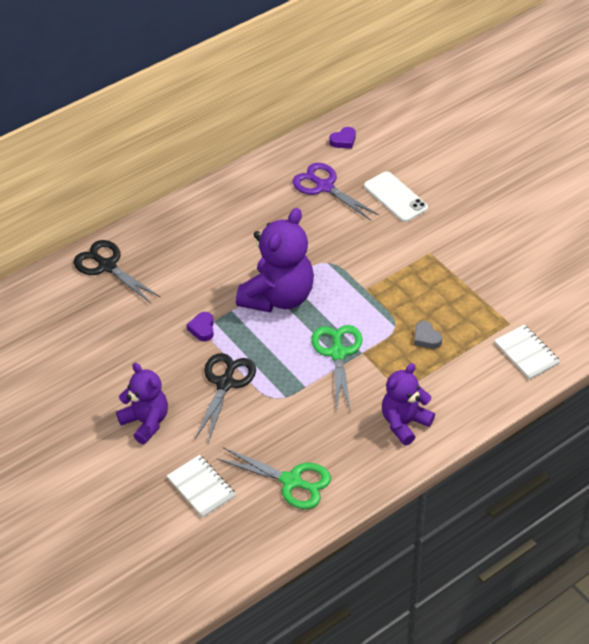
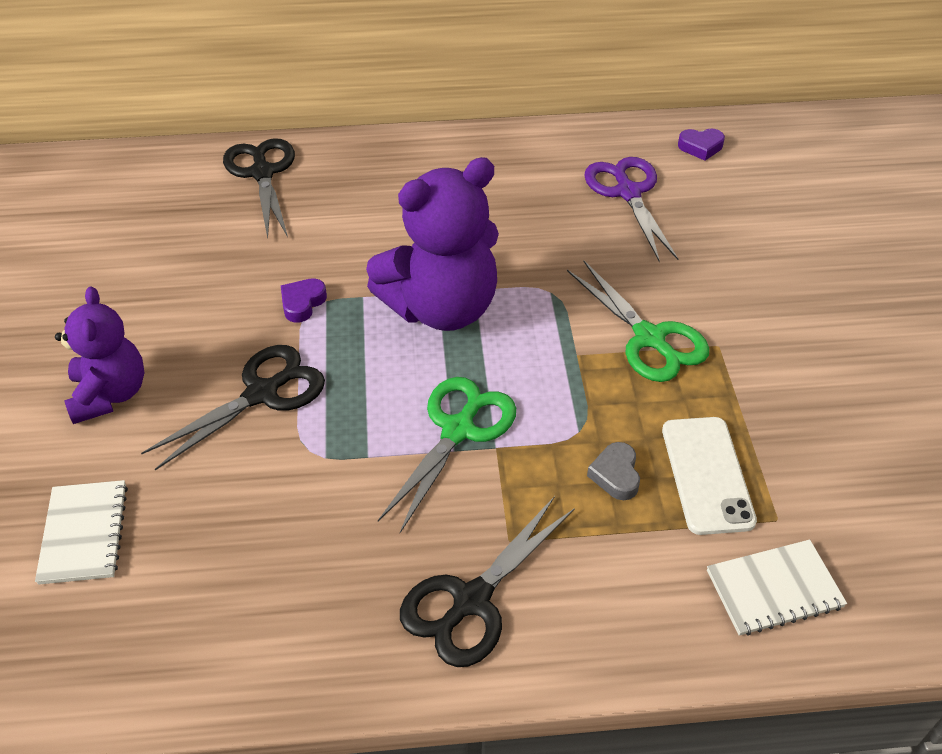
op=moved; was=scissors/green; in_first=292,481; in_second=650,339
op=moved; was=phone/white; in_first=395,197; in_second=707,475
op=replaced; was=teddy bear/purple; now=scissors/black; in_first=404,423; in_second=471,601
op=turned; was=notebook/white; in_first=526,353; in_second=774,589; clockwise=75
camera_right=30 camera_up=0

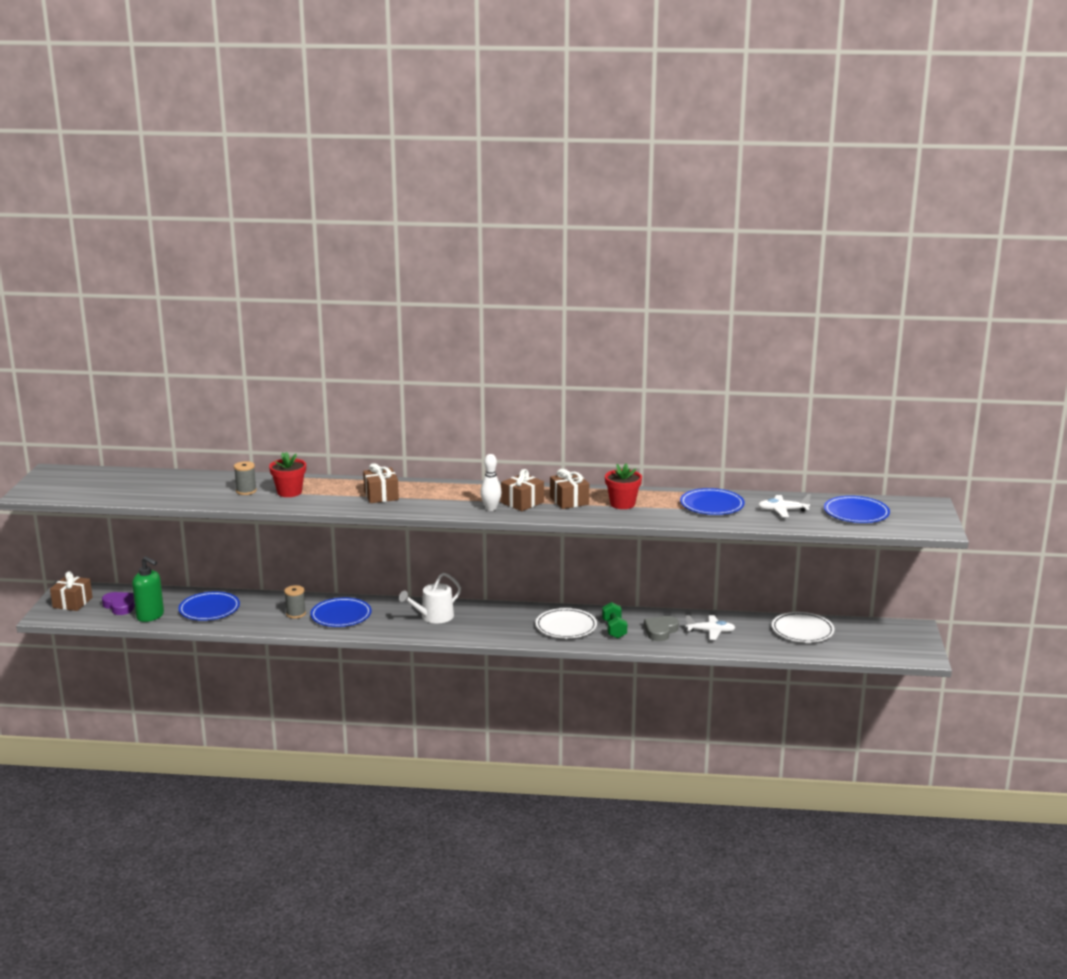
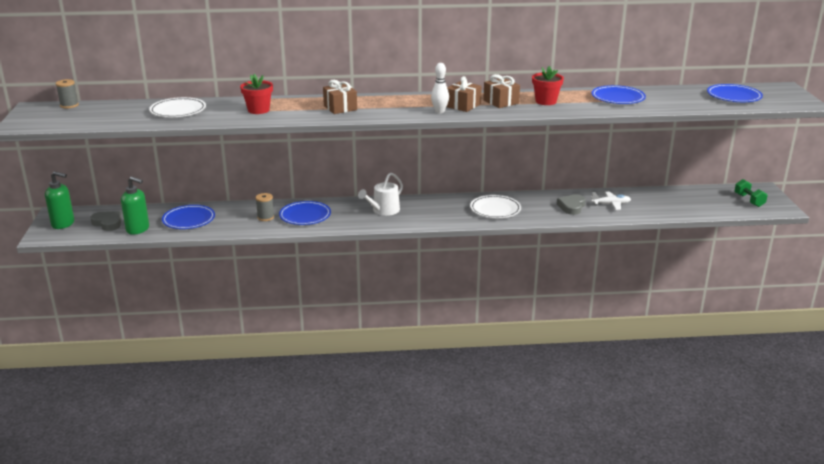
op=replaced; was=gift/brown; now=soap dispenser/green; in_first=72,602; in_second=63,224
op=recoloured; was=heart/purple; now=heart/grey; in_first=120,606; in_second=108,223
op=moved; was=spool/grey; in_first=246,491; in_second=69,105
op=moved; was=dumbbell/green; in_first=614,629; in_second=749,200
op=removed; was=plane/white; in_first=782,511
op=moved; was=plate/white; in_first=802,630; in_second=178,111
camera_right=-10 camera_up=5

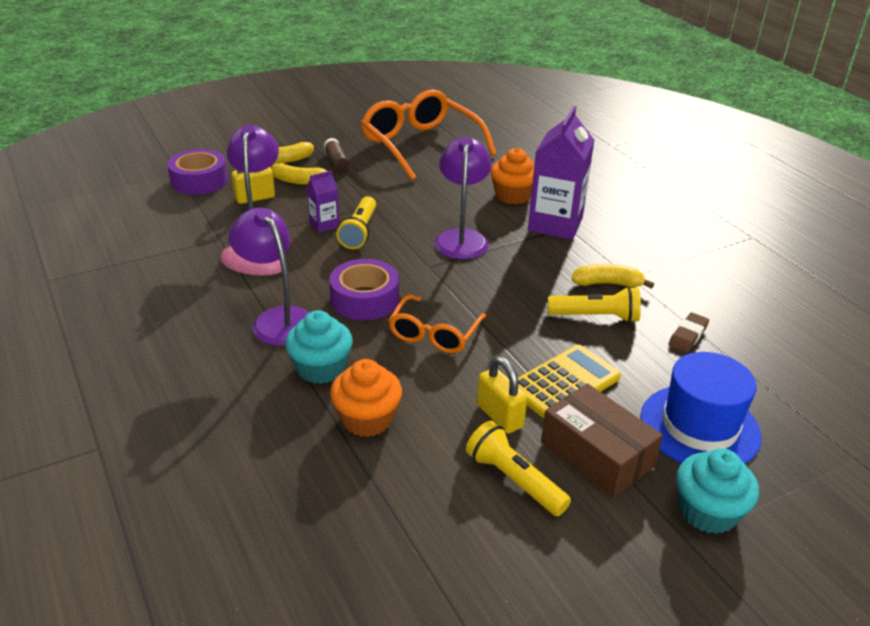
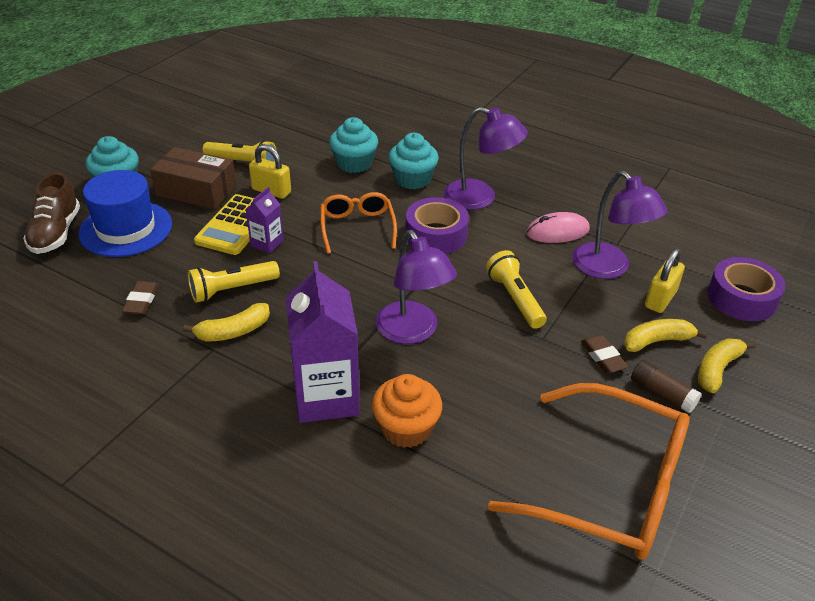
op=moved; was=carton/purple; in_first=324,225; in_second=267,243
op=recoloured; was=cupcake/orange; now=cupcake/turquoise; in_first=367,419; in_second=354,163
op=added; now=shoe/brown; in_second=56,233
op=added; now=eraser/brown; in_second=603,357
camera_right=150 camera_up=5

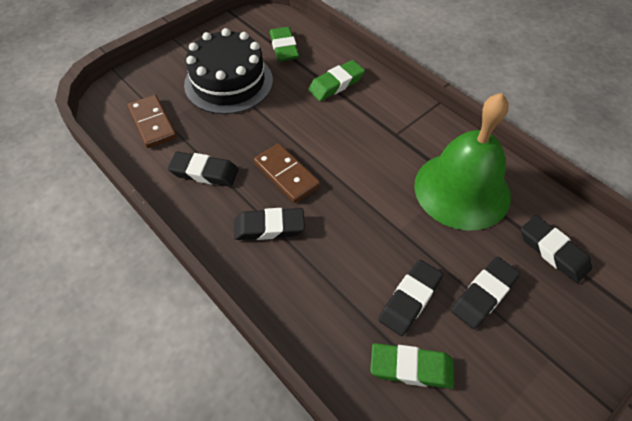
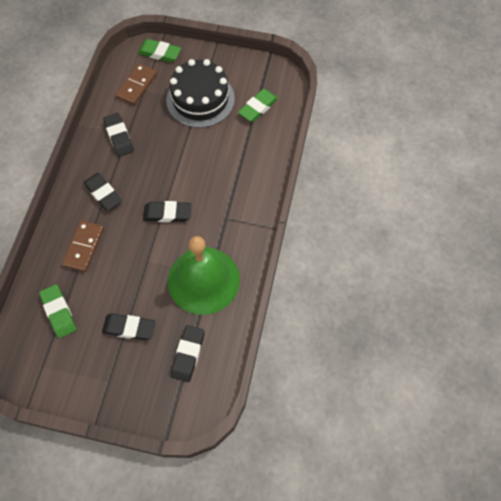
op=moved; was=domino/brown; in_first=286,174; in_second=84,247
op=moved; was=eraser/green; in_first=336,84; in_second=159,53
op=moved; was=eraser/black; in_first=410,299; in_second=167,213
camera_right=55 camera_up=10

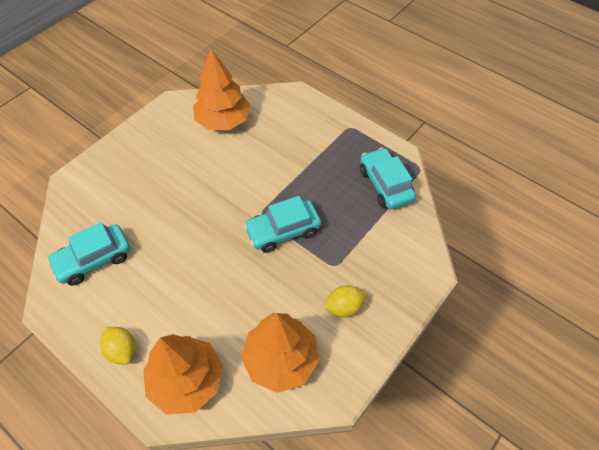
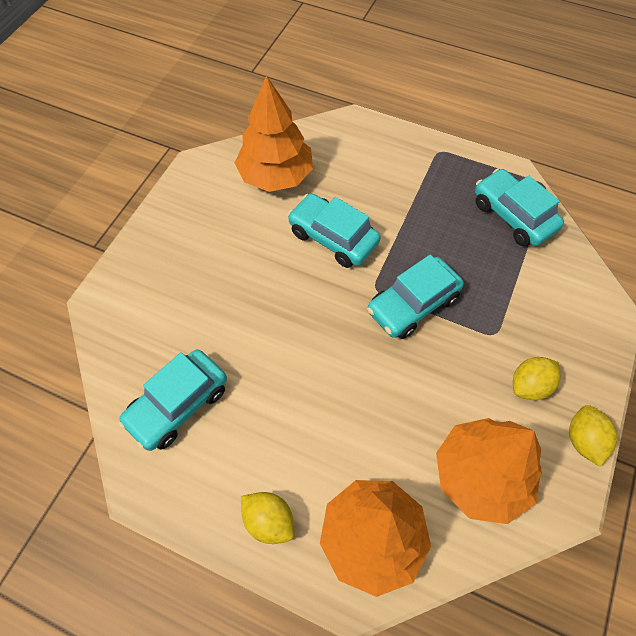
op=added; now=car/turquoise; in_second=333,237
op=added; now=lemon/yellow; in_second=583,440
camera_right=-15 camera_up=5

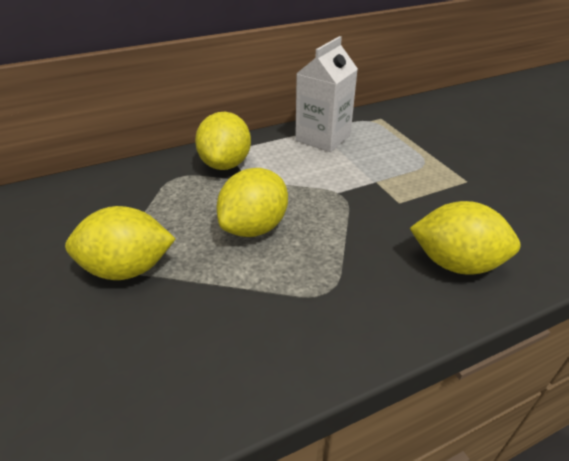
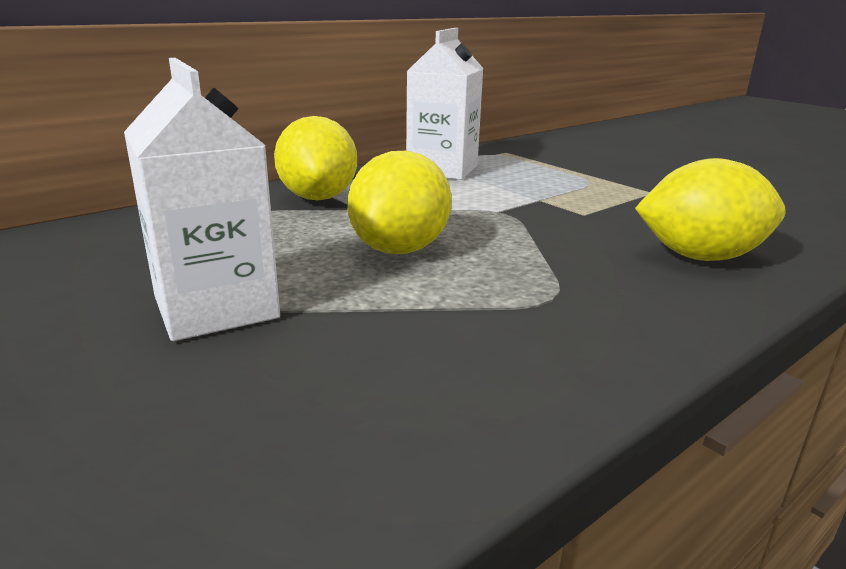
op=replaced; was=lemon/yellow; now=carton/white; in_first=128,269; in_second=216,307
camera_right=-15 camera_up=-15

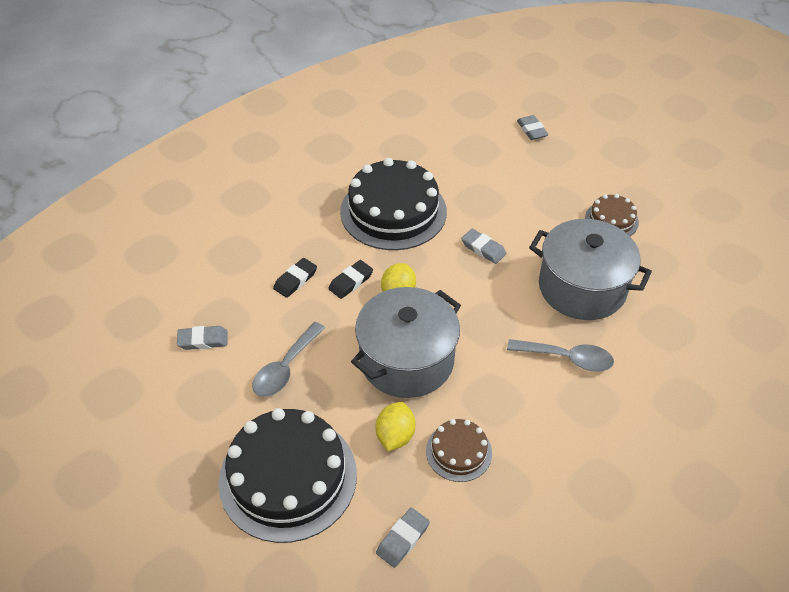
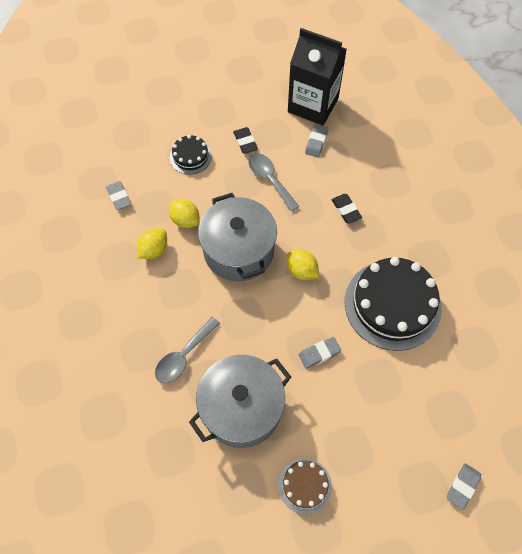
op=resized; was=cake/black; in_first=288,477; in_second=190,156; ratio=0.49
op=moved; was=eraser/black; in_first=351,282; in_second=245,142
op=replaced; was=cake/brown; now=lemon/yellow; in_first=458,452; in_second=154,250
op=turned; was=eraser/grey; in_first=532,130; in_second=462,486; clockwise=-60
op=added; now=carton/black; in_second=313,105
camera_right=115 camera_up=15

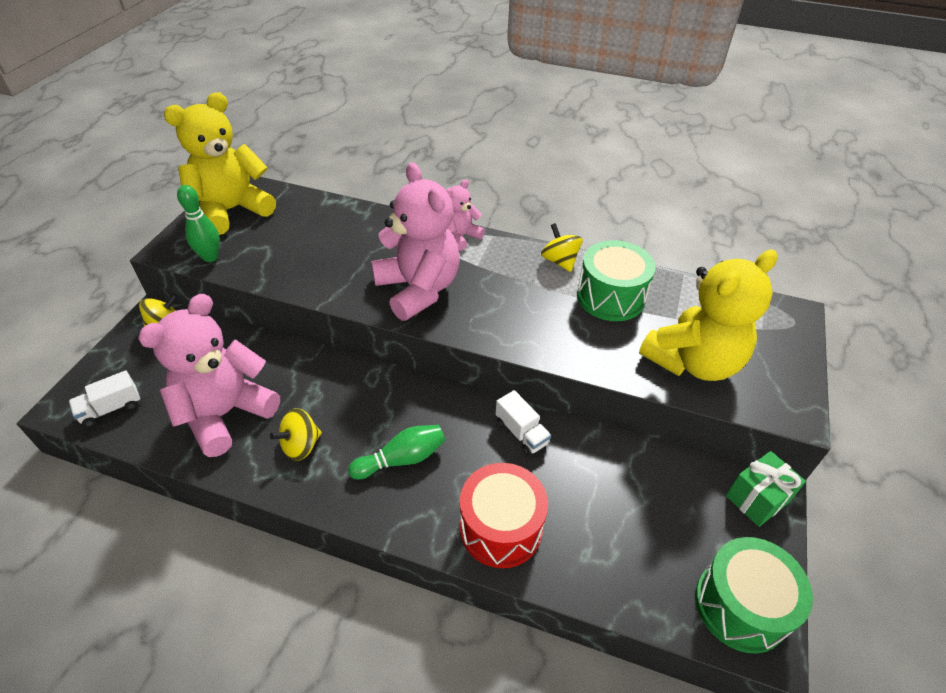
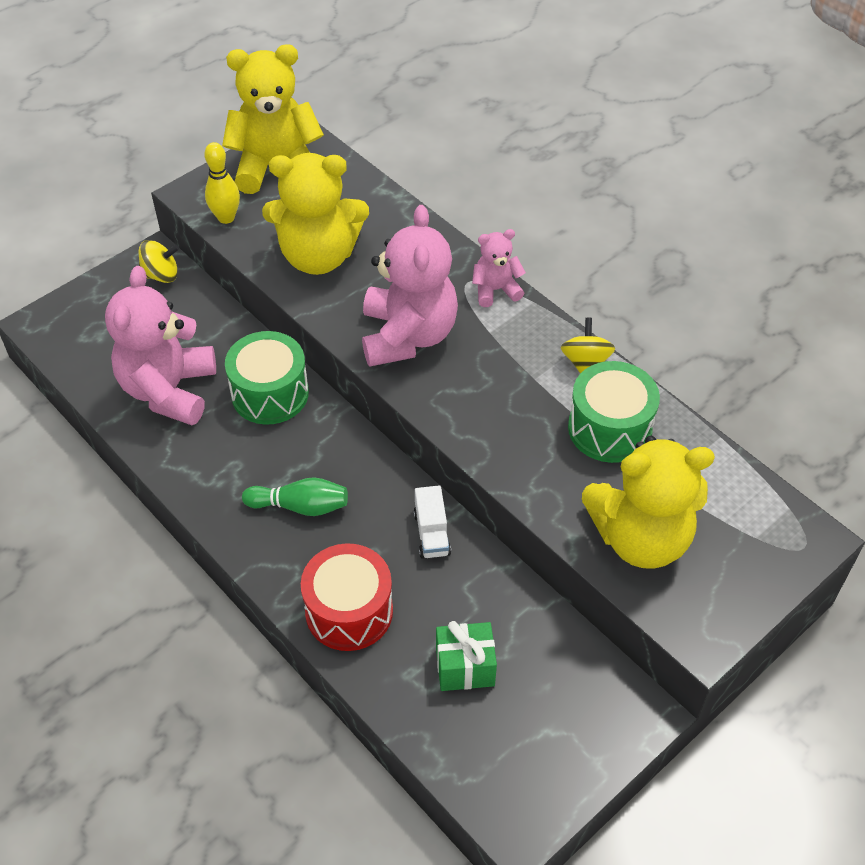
op=removed; was=truck/white; in_first=111,408
op=turned; was=teddy bear/pink; in_first=226,413; in_second=169,390; clockwise=-60
op=recoloured; was=bowling pin/green; now=bowling pin/yellow; in_first=210,257; in_second=226,218
op=removed; was=spinning top/yellow; in_first=301,445
op=moved; was=drum/green; in_first=740,605; in_second=270,393
op=moved; was=gift/green; in_first=757,499; in_second=465,667
op=added; now=teddy bear/yellow; in_second=318,256
camera_right=30 camera_up=5

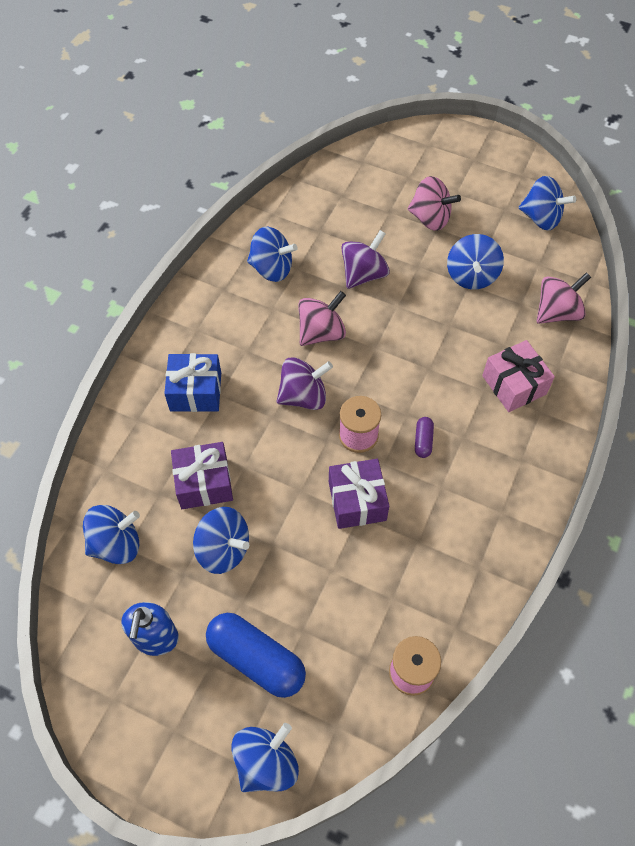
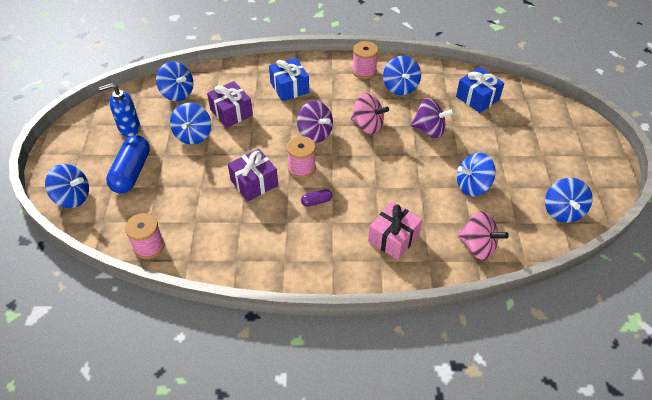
op=removed; was=spinning top/pink; in_first=430,218
op=added; now=spool/pink; in_second=364,71
op=added; now=gift/blue; in_second=477,98
camera_right=65 camera_up=-10

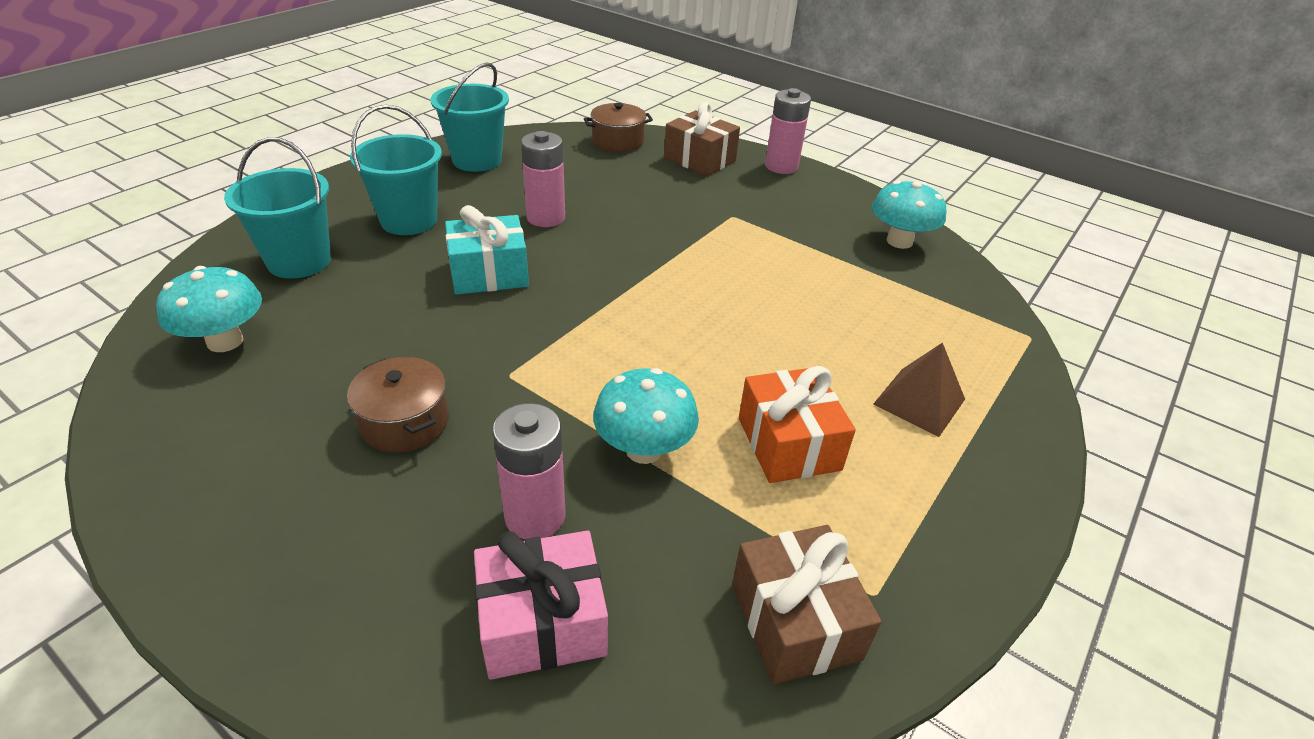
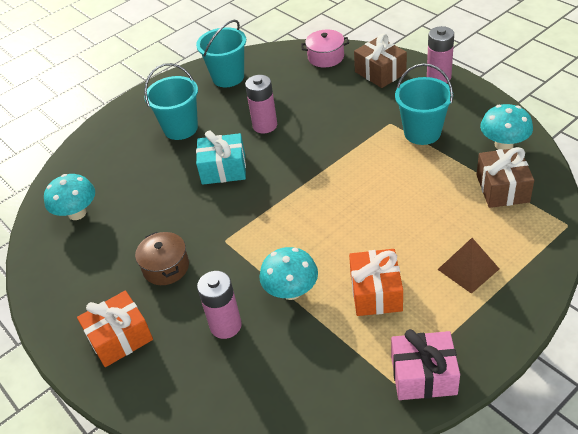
op=moved; was=bucket/turquoise; in_first=299,261; in_second=422,132
op=moved; was=gift/pink; in_first=542,622; in_second=423,375
op=recoloured; was=pot/brown; now=pot/pink; in_first=618,141; in_second=326,57
op=moved; was=gift/brown; in_first=795,621; in_second=502,188
op=added; now=gift/orange; in_second=120,338
camera_right=20 camera_up=5

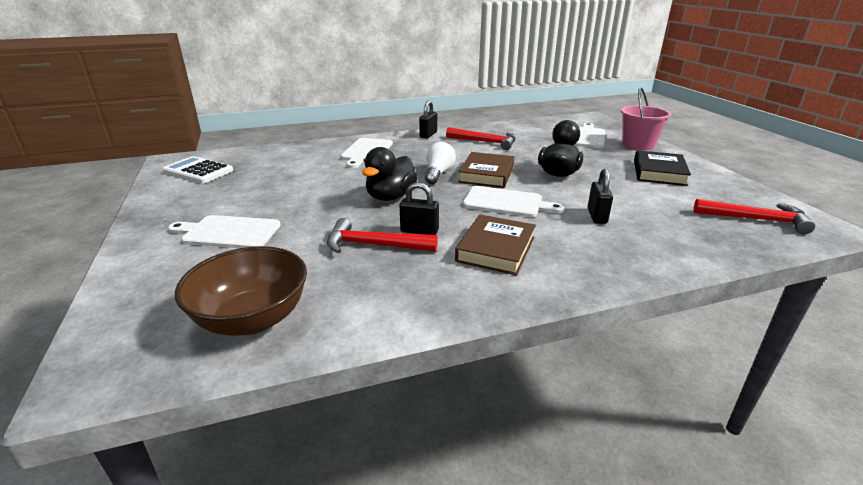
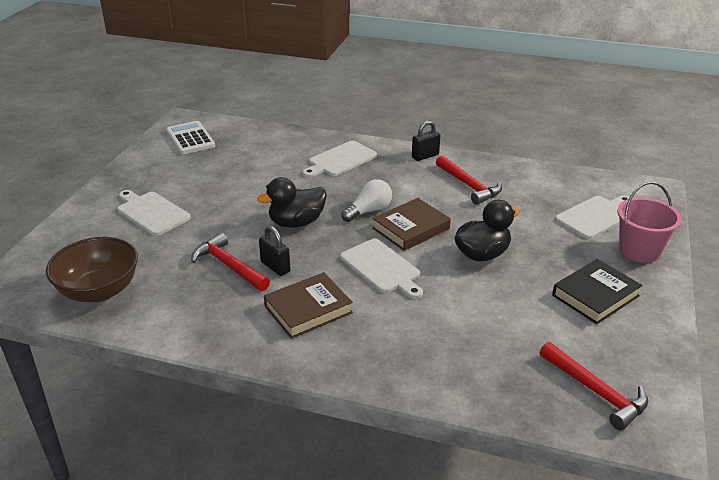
op=removed; was=padlock/black; in_first=596,216
camera_right=35 camera_up=5

